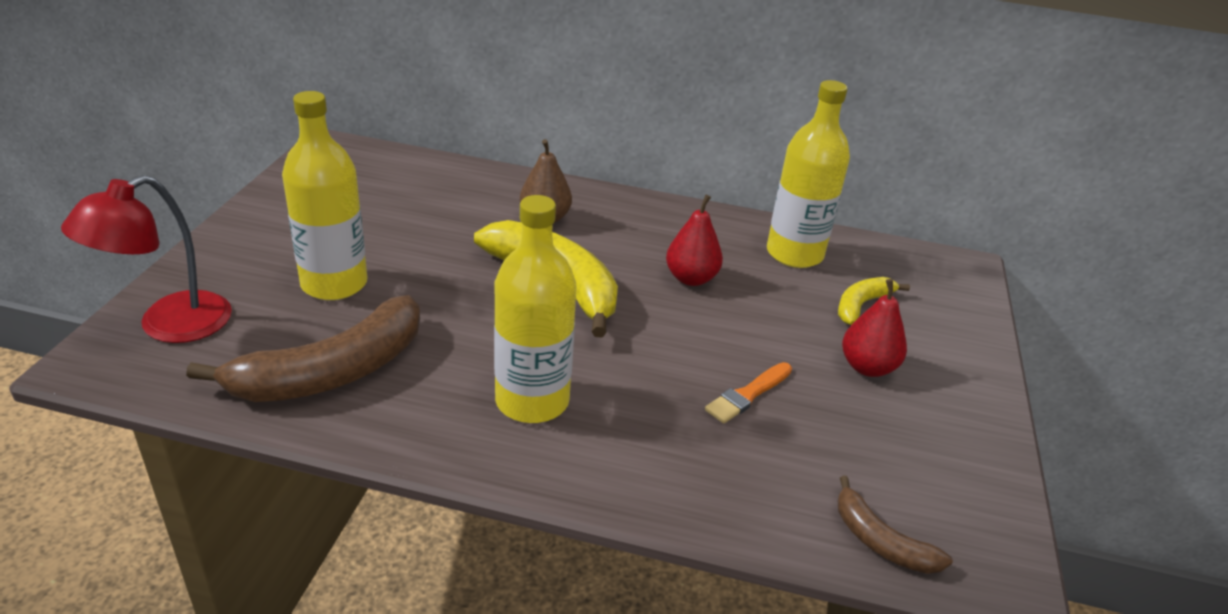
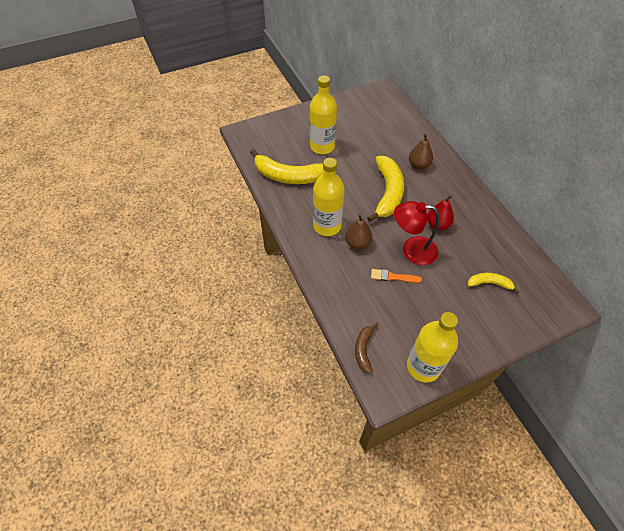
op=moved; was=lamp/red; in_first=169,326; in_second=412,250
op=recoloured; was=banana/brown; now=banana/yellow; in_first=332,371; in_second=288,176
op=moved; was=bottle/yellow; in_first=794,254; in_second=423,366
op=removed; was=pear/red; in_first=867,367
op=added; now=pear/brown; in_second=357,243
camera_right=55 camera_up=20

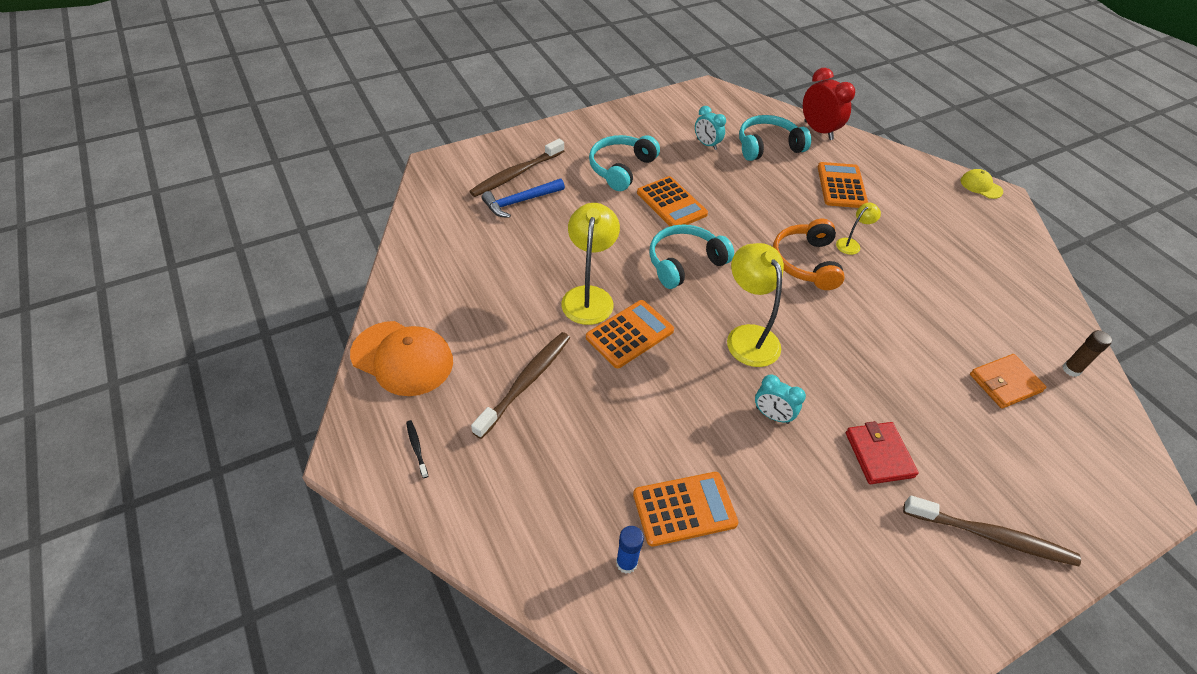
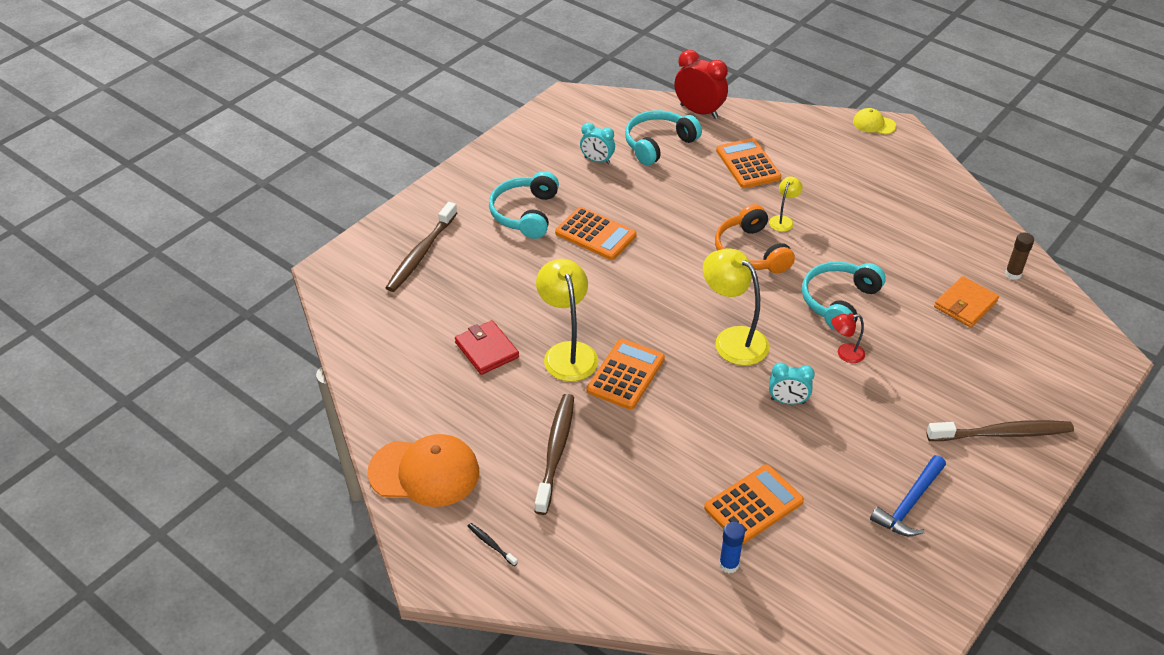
op=moved; was=hammer/blue; in_first=520,201; in_second=909,504
op=moved; was=headphones/turquoise; in_first=684,263; in_second=838,301
op=moved; was=wallet/red; in_first=879,454; in_second=486,350
op=added; now=lamp/red; in_second=845,354
camera_right=-20 camera_up=-5

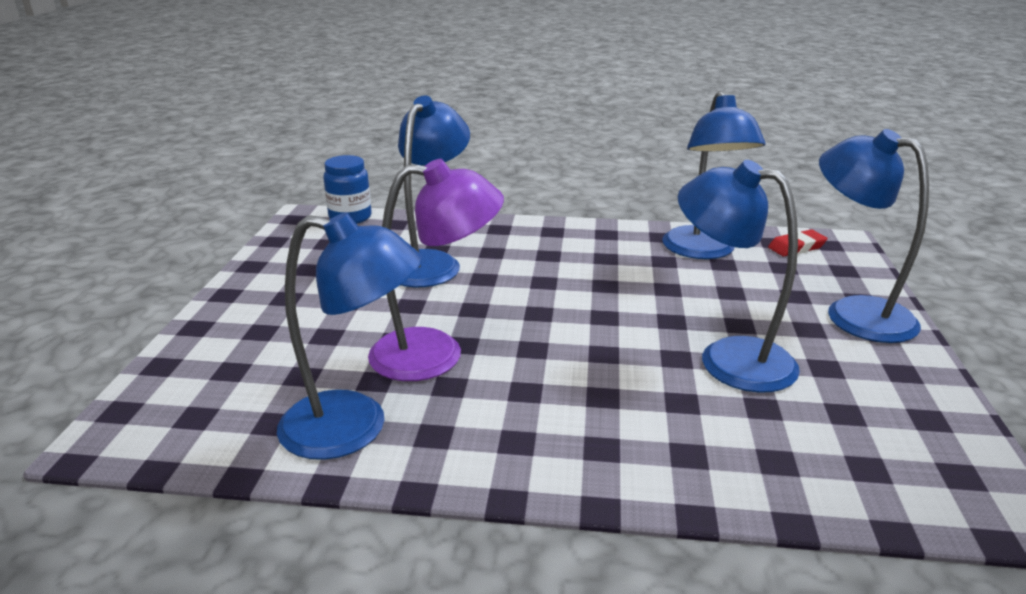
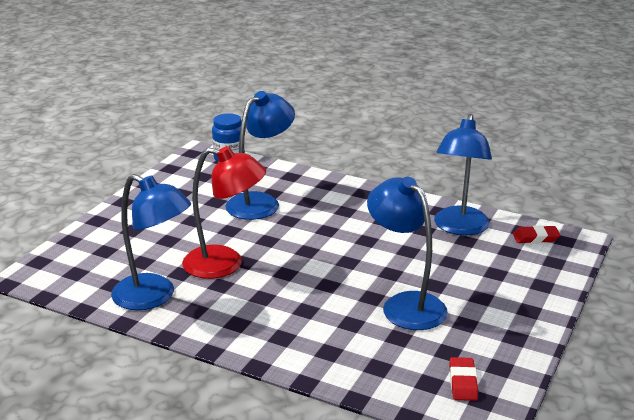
op=recoloured; was=lamp/purple; now=lamp/red; in_first=436,354; in_second=225,264
op=removed; was=lamp/blue; in_first=853,313
op=added; now=eraser/red; in_second=463,382
camera_right=20 camera_up=0

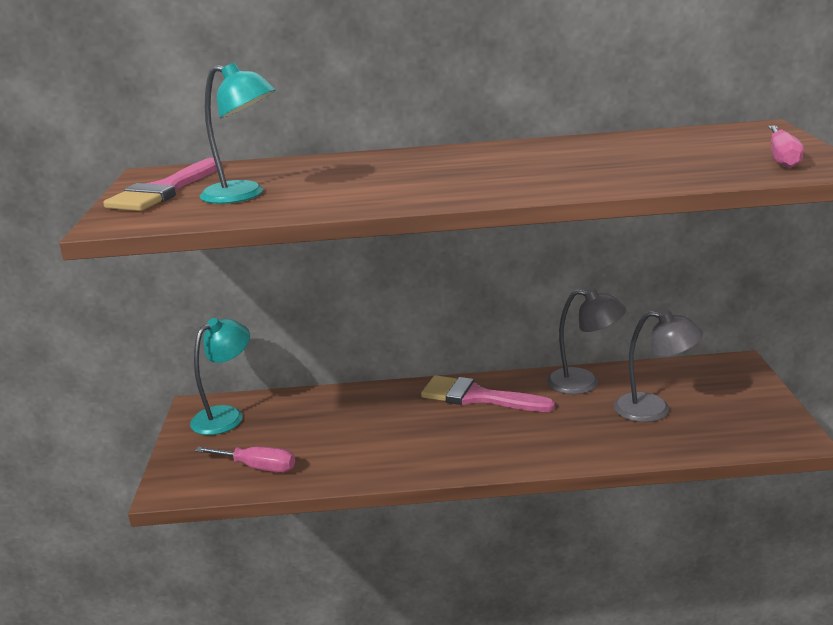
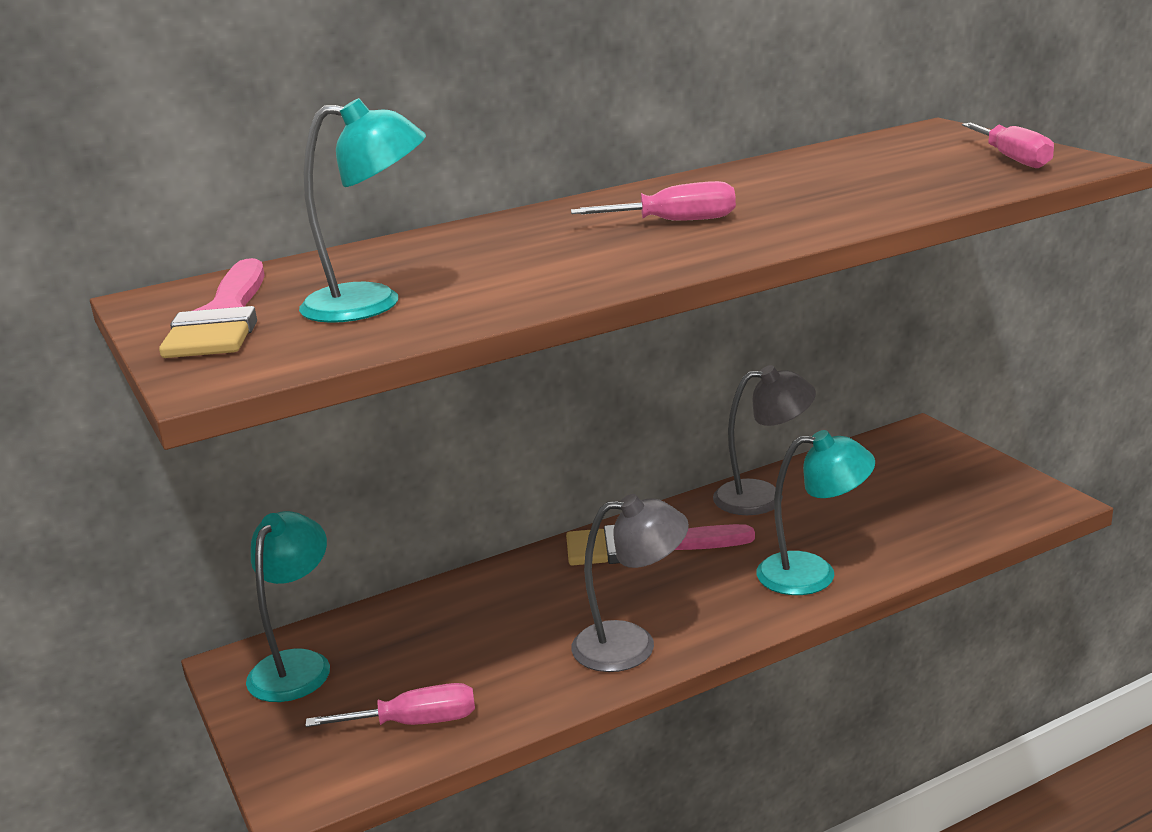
op=moved; was=lamp/grey; in_first=654,409; in_second=631,645
op=added; now=screwdriver/pink; in_second=675,221
op=added; now=lamp/turquoise; in_second=813,573
camera_right=-25 camera_up=0

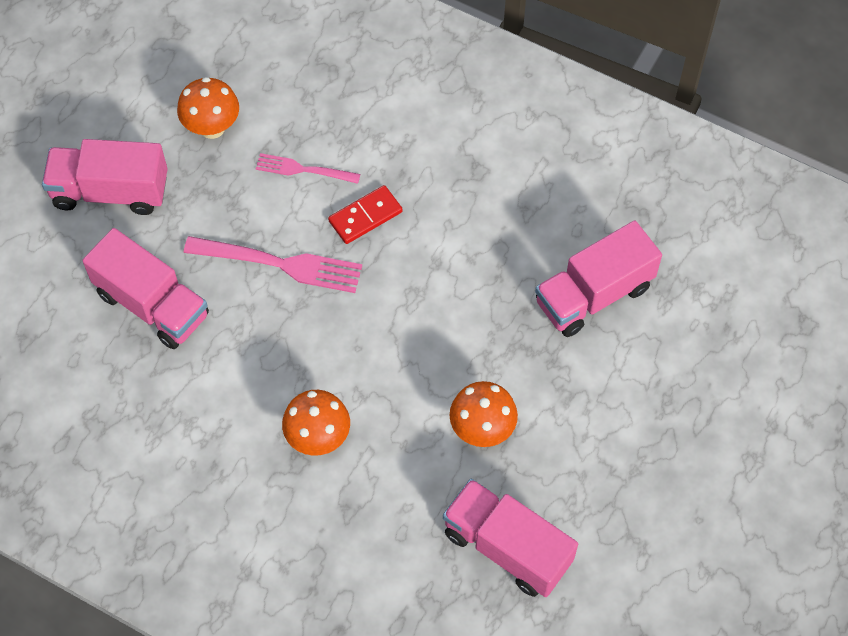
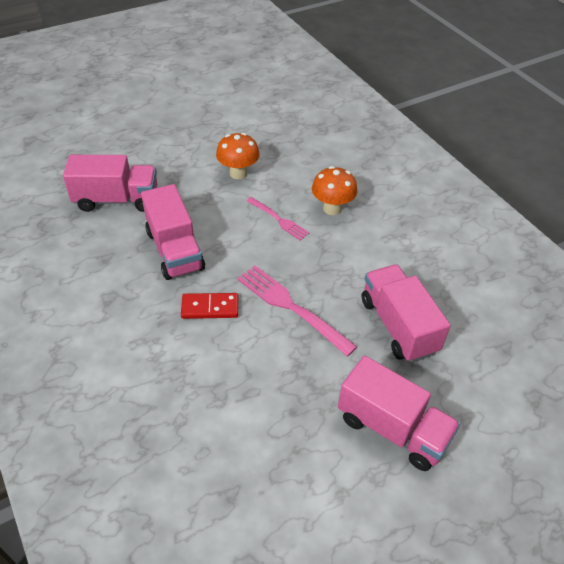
op=removed; was=mushroom/orange; in_first=212,127
op=moved; was=fork/pink; in_first=303,170; in_second=278,219
op=moved; was=truck/pink; in_first=507,547; in_second=175,250
camera_right=-150 camera_up=-15

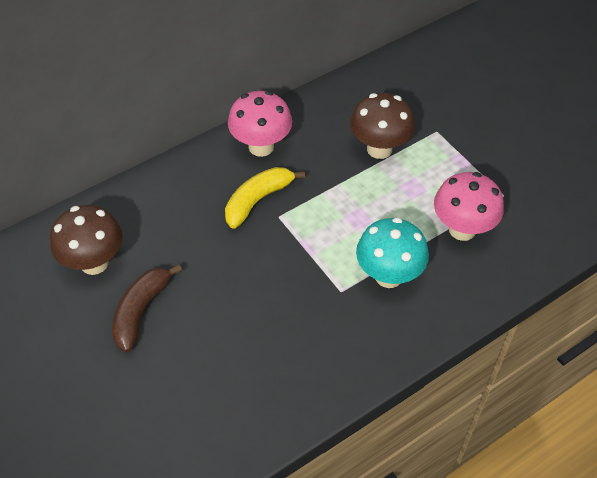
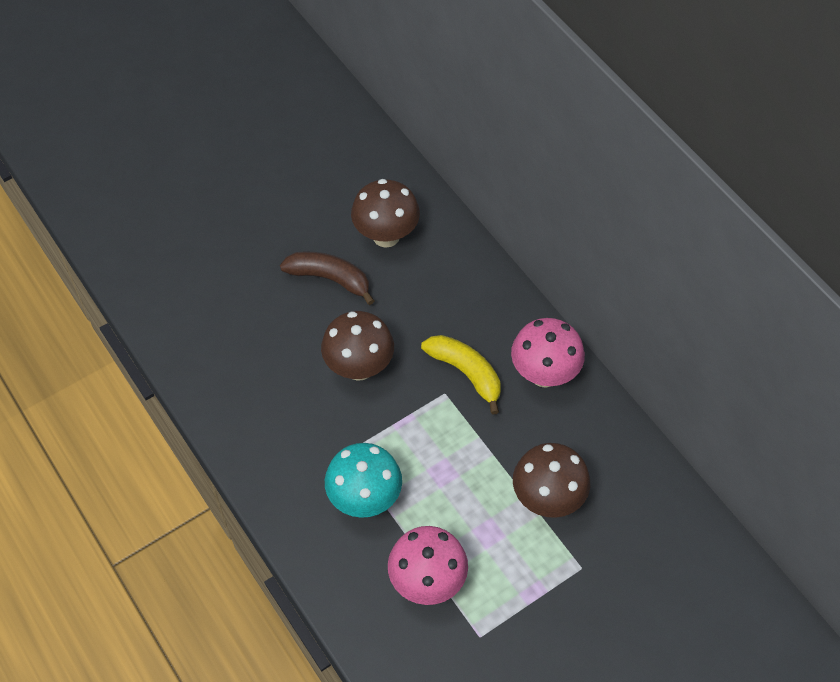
op=added; now=mushroom/brown; in_second=359,367
camera_right=90 camera_up=5

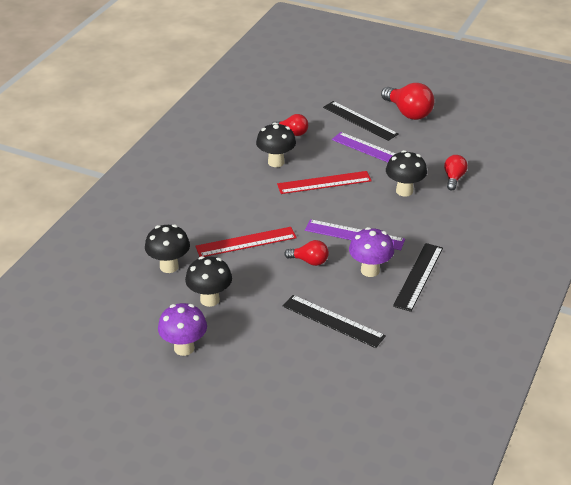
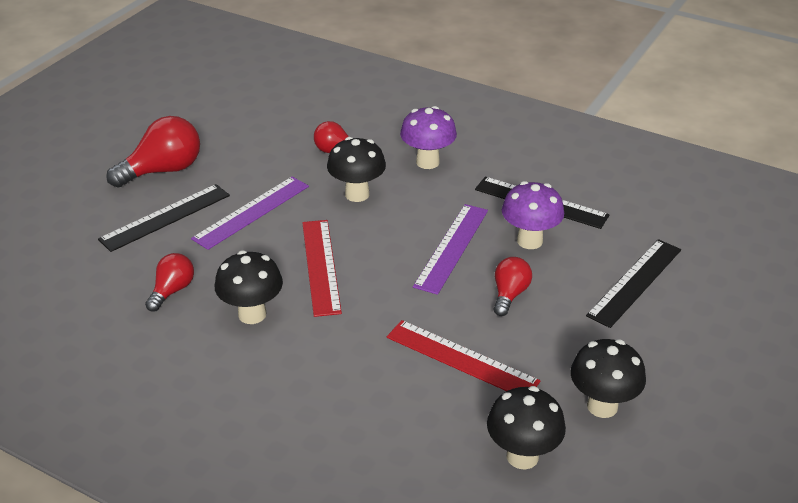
op=moved; was=mushroom/purple; in_first=184,348; in_second=427,162
op=turned; was=ruler/red; in_first=246,242; in_second=461,359; clockwise=-45
camera_right=-85 camera_up=0

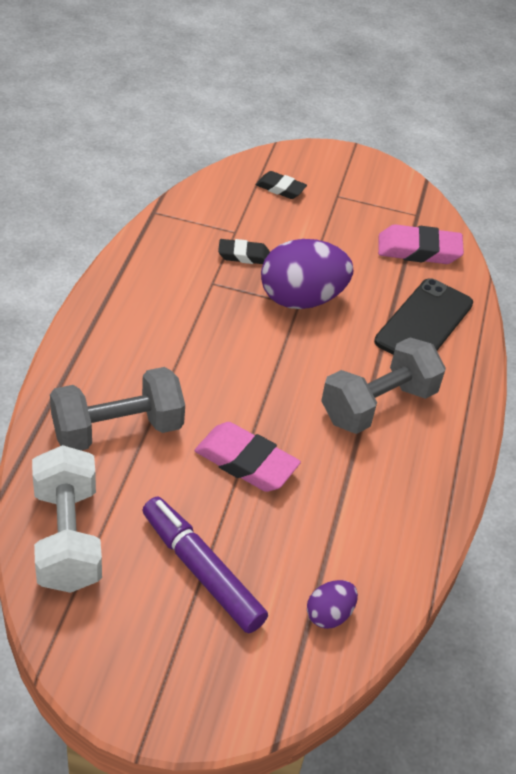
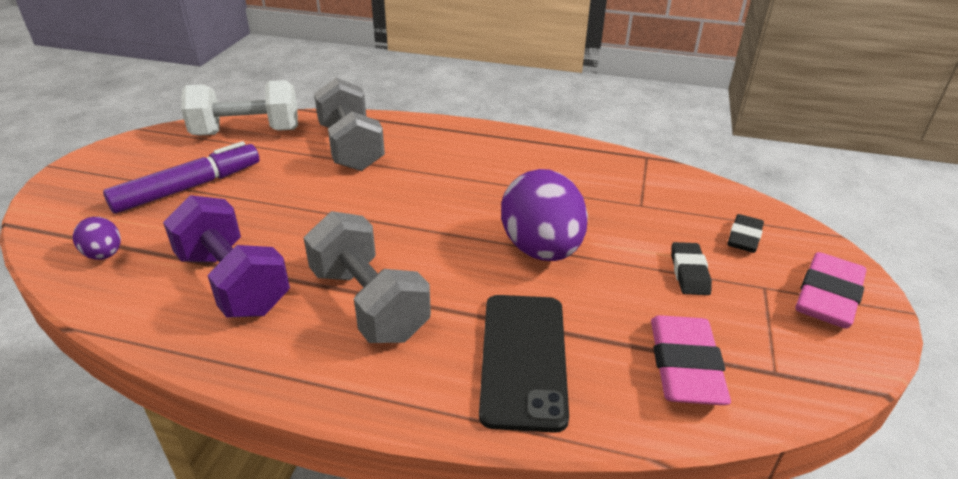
op=moved; was=eraser/pink; in_first=246,462; in_second=827,297
op=moved; was=eraser/black; in_first=243,255; in_second=689,273
op=turned; was=phone/black; in_first=424,322; in_second=524,359; clockwise=60
op=added; now=dumbbell/purple; in_second=233,282
camera_right=95 camera_up=-10

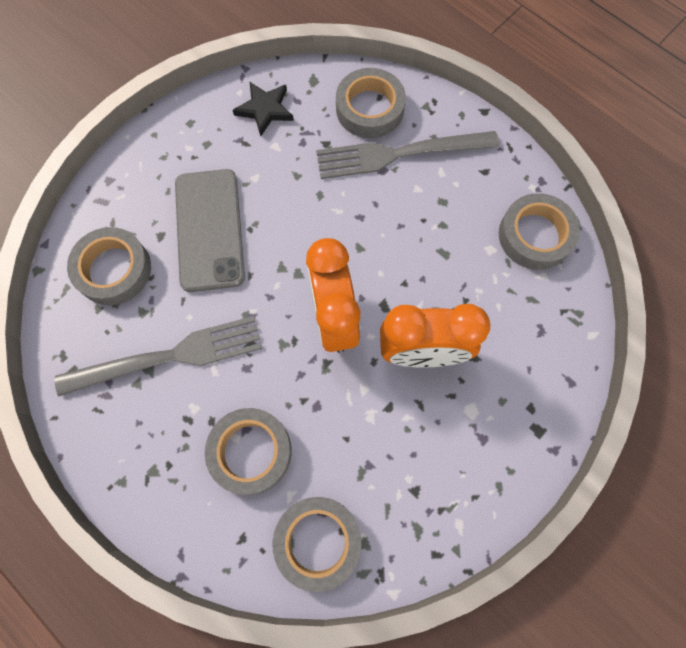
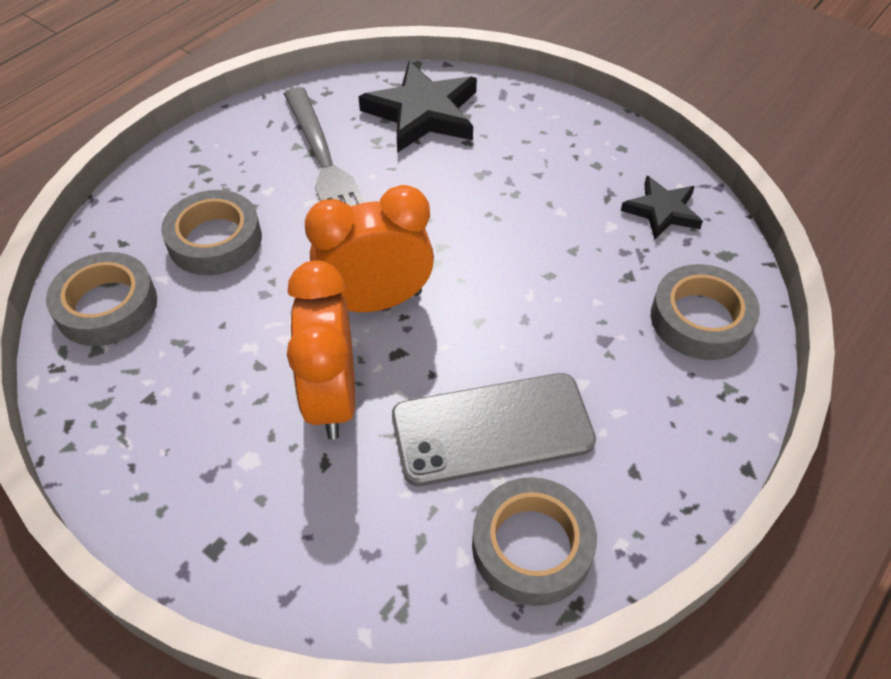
op=replaced; was=tape/grey; now=star/black; in_first=113,270; in_second=423,113
op=moved; was=phone/grey; in_first=209,230; in_second=492,429
op=removed; was=fork/grey; in_first=398,154
camera_right=85 camera_up=-20

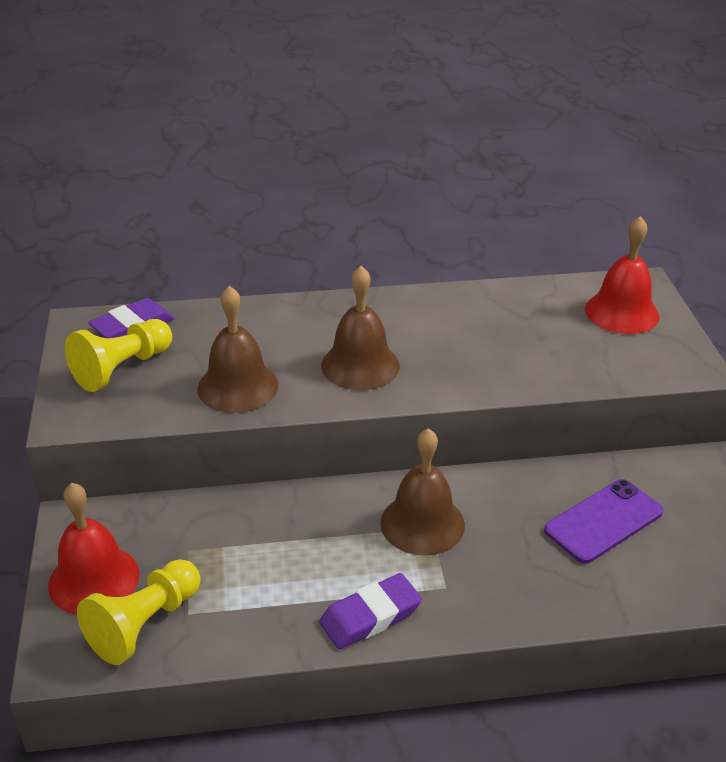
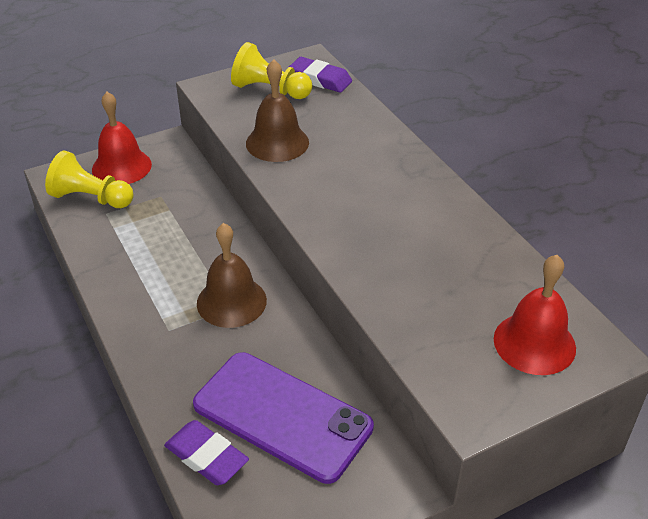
op=moved; was=eraser/purple; in_first=370,616; in_second=206,457
op=removed; was=bell/brown; in_first=360,365
op=resized; was=phone/purple; in_first=604,521; in_second=282,416; ratio=1.54
camera_right=70 camera_up=5

